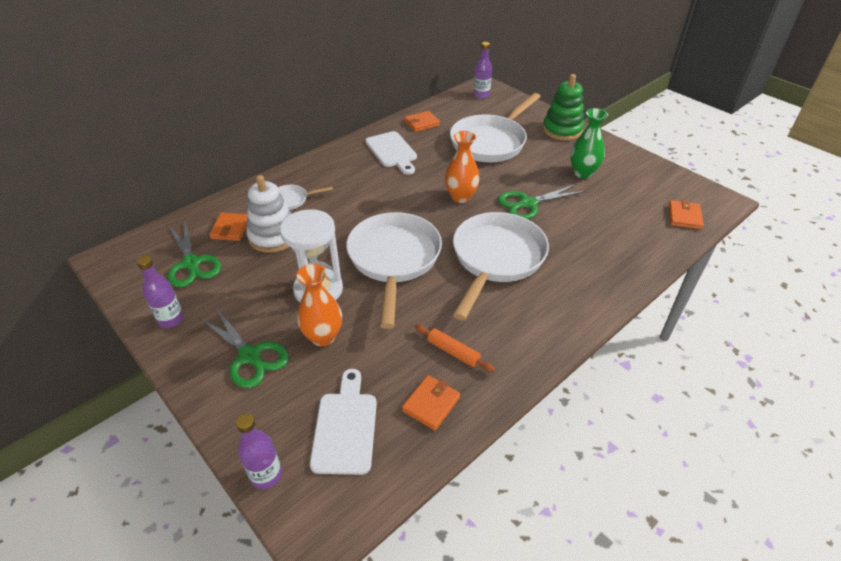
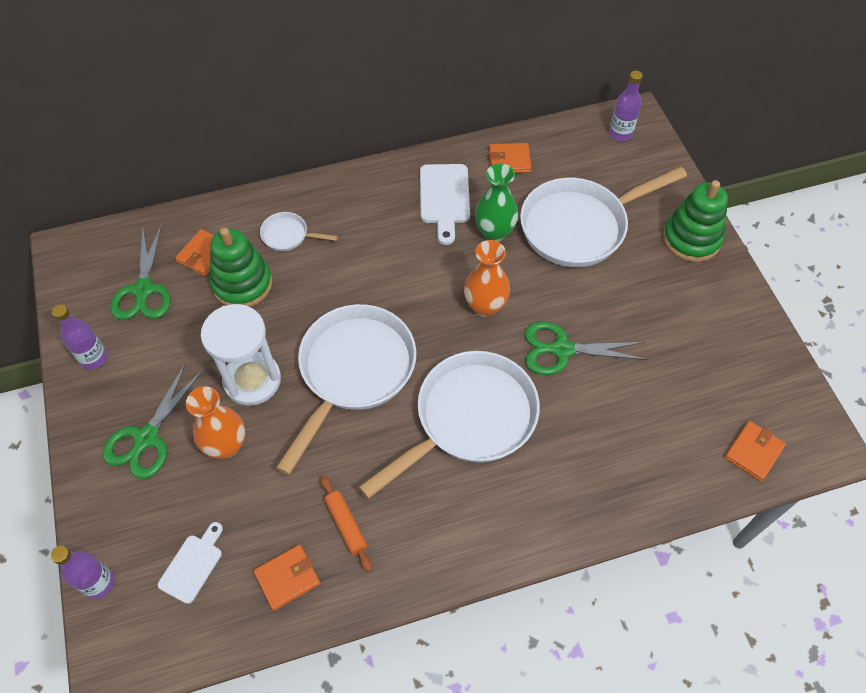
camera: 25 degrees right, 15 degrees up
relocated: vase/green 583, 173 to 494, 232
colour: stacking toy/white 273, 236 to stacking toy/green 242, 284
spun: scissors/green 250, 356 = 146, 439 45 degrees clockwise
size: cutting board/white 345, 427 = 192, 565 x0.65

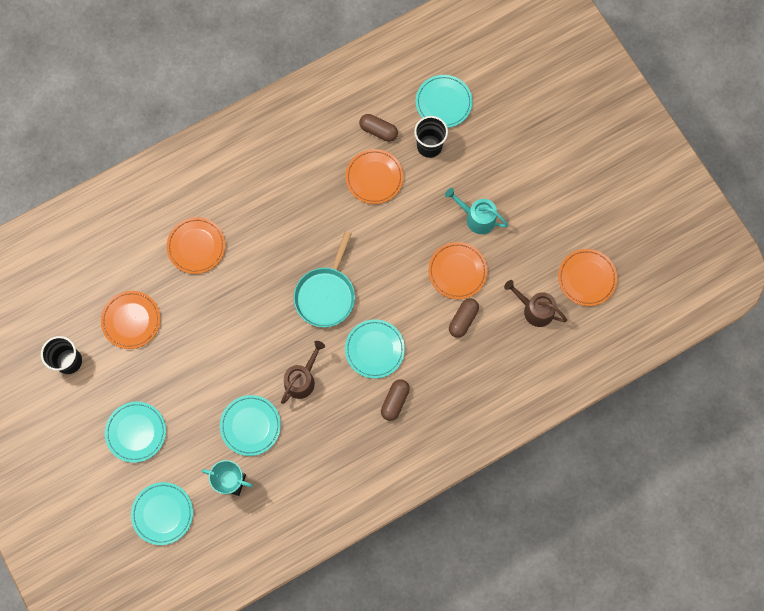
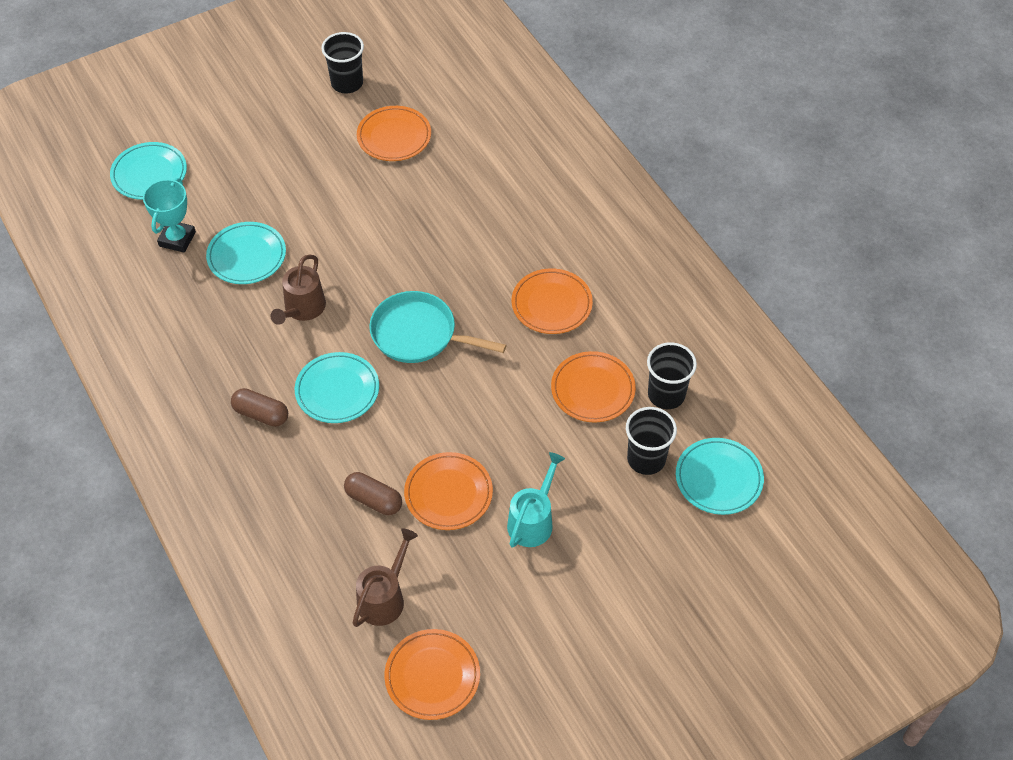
camera: 90 degrees right, 20 degrees down
missing: plate/turquoise 136, 432
relocated: plate/orange 196, 246 to 551, 304
exchanged: capsule/brown 378, 131 to cup/black 666, 395
spun: watering can/brown 302, 379 = 302, 309 75 degrees clockwise

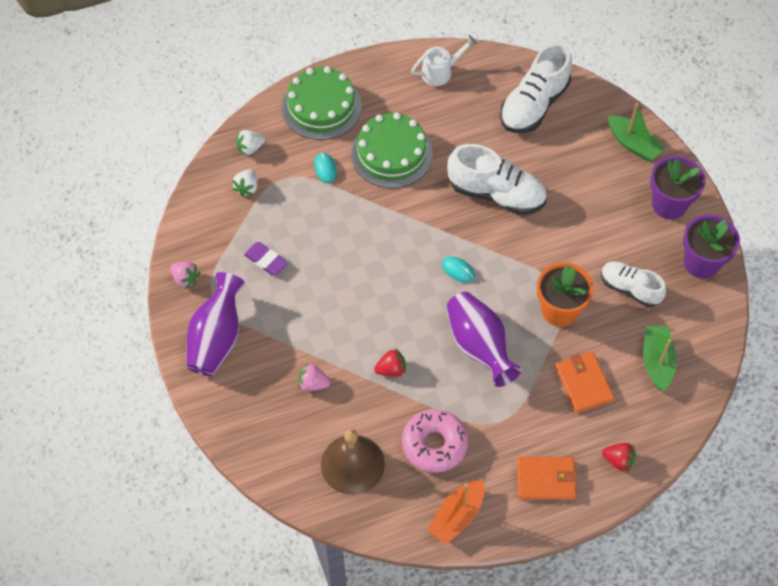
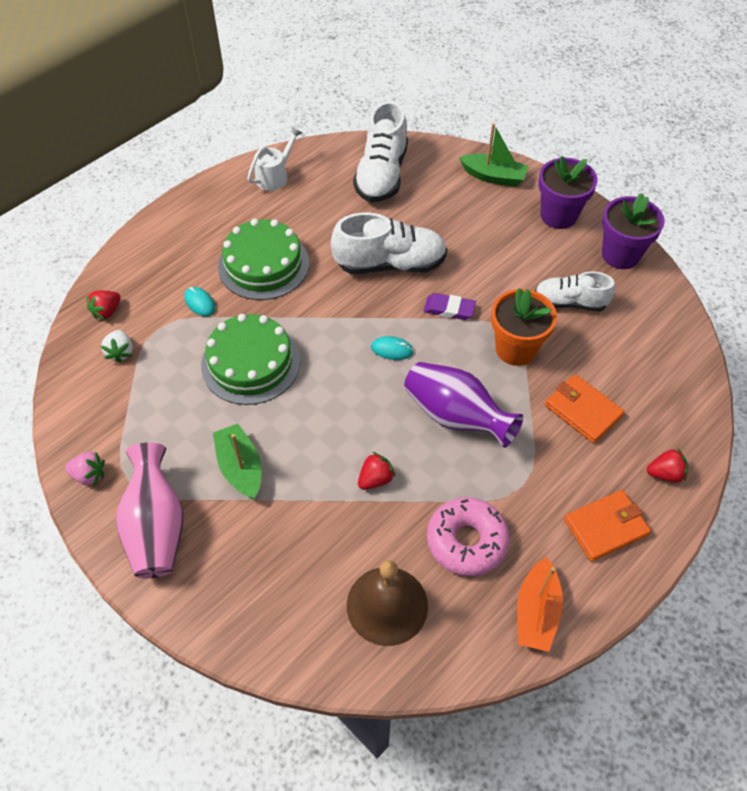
camera: 25 degrees left, 5 degrees down
missing: strawberry/pink 313, 384
relocated: cake/green 321, 107 to 250, 363; boat/green 657, 361 to 240, 467; eraser/purple 266, 260 to 449, 309
colour: strawberry/white 250, 148 to strawberry/red 107, 311; vase/purple 217, 338 to vase/pink 156, 527

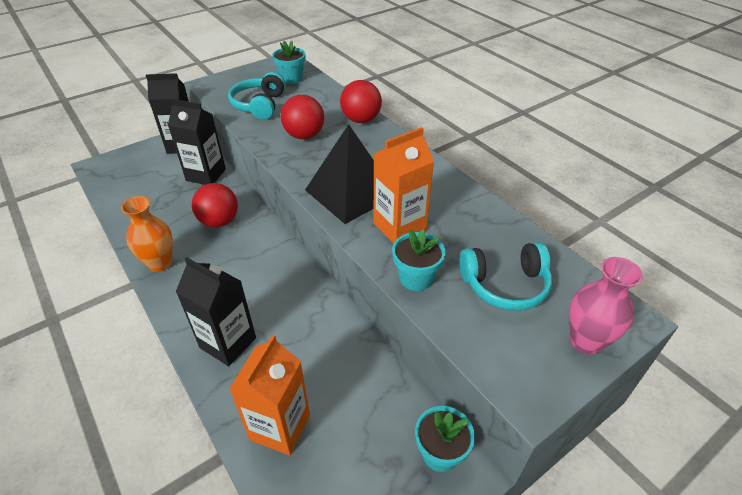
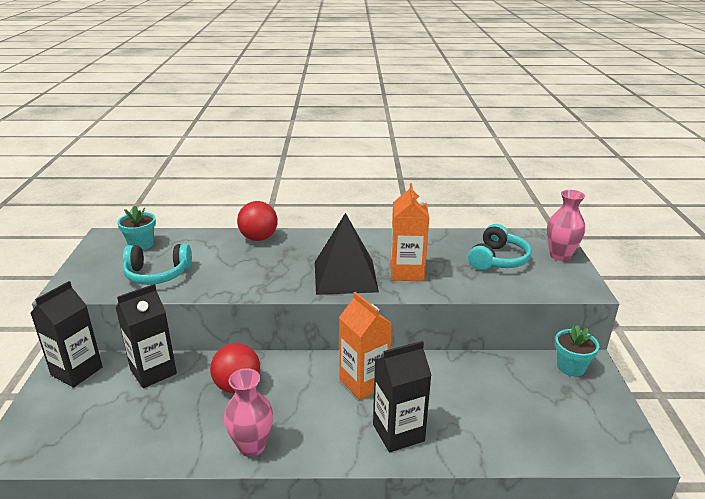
camera: 55 degrees left, 15 degrees down
missing: ball/red 304, 135; flower pot/turquoise 416, 278
relocated: carton/orange 280, 427 to 363, 383
colour: vase/orange 160, 263 to vase/pink 252, 446
spun: headphones/turquoise 259, 105 = 157, 274 45 degrees counterclockwise

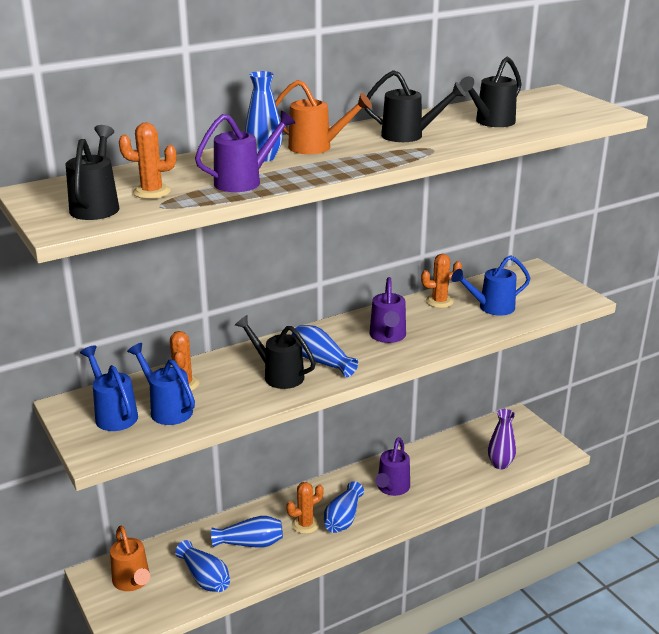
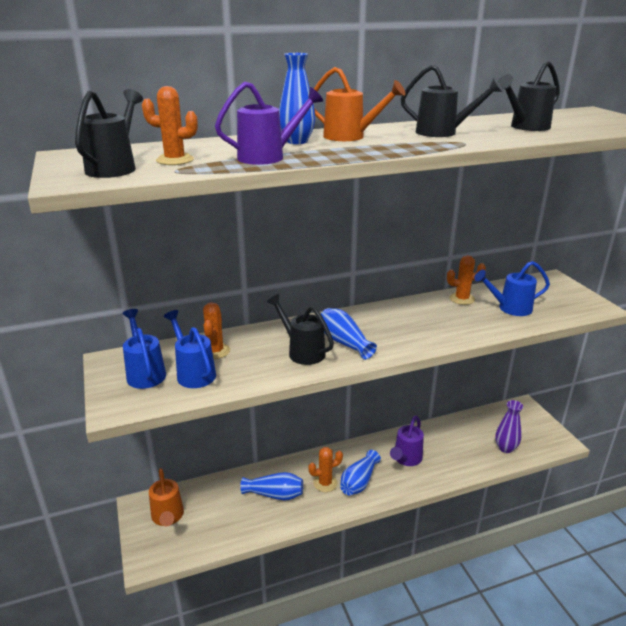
camera: 10 degrees right, 0 degrees up
missing: vase/blue 205, 578; watering can/purple 388, 336

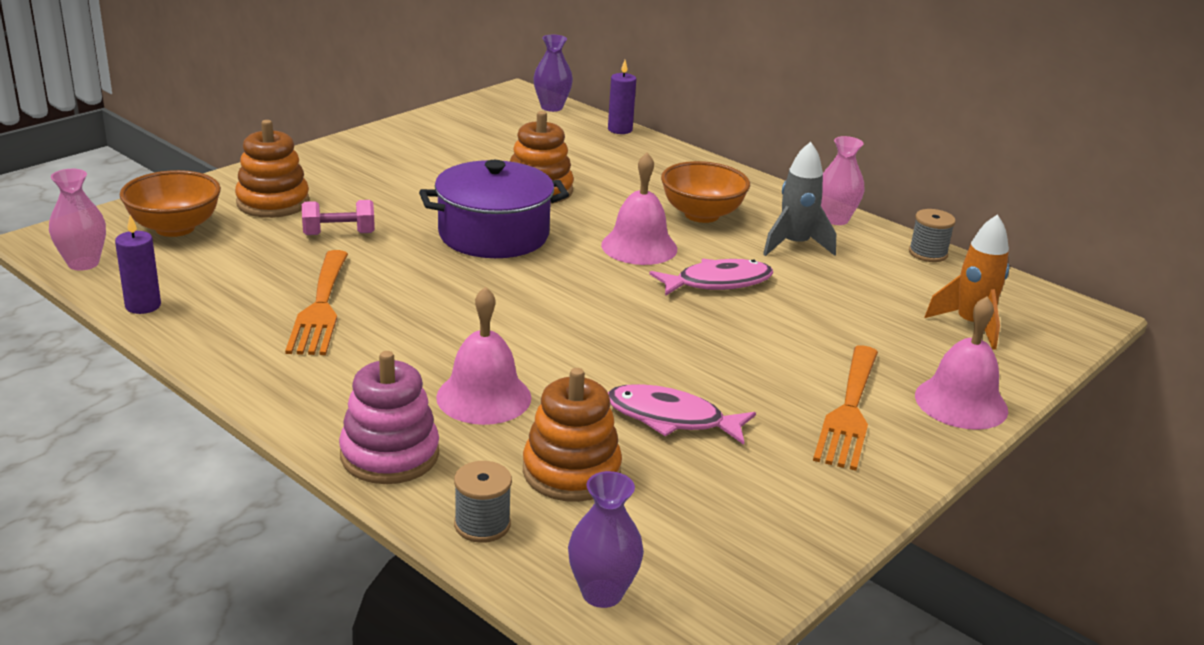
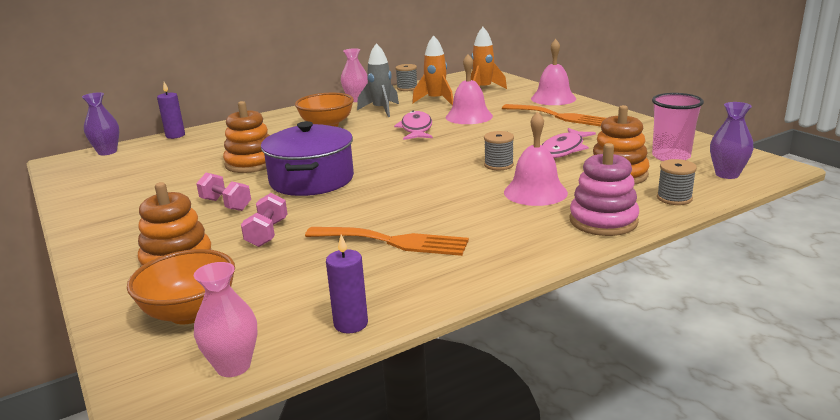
camera: 70 degrees left, 5 degrees down
appeared: dumbbell/pink 226, 204; rocket/orange 436, 100; spool/grey 498, 165; cup/pink 671, 157
relocated: bell/pink 639, 246 to 469, 116

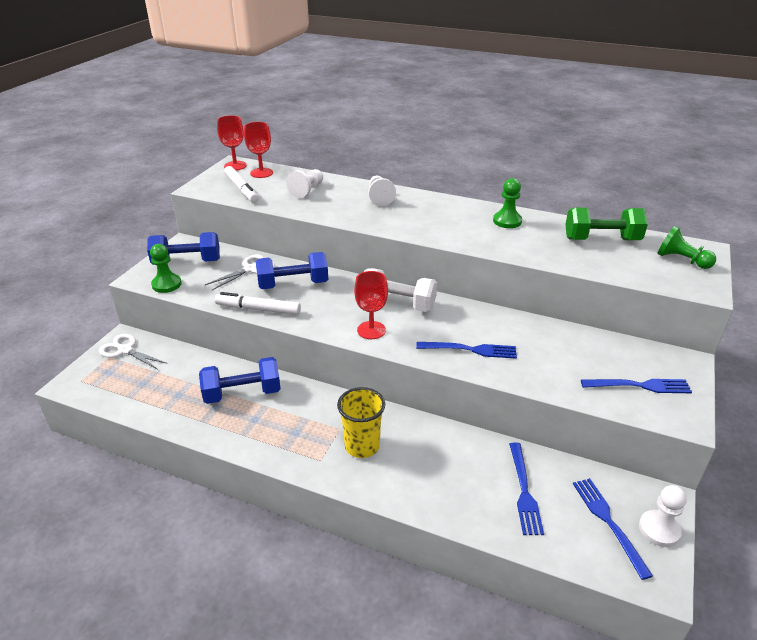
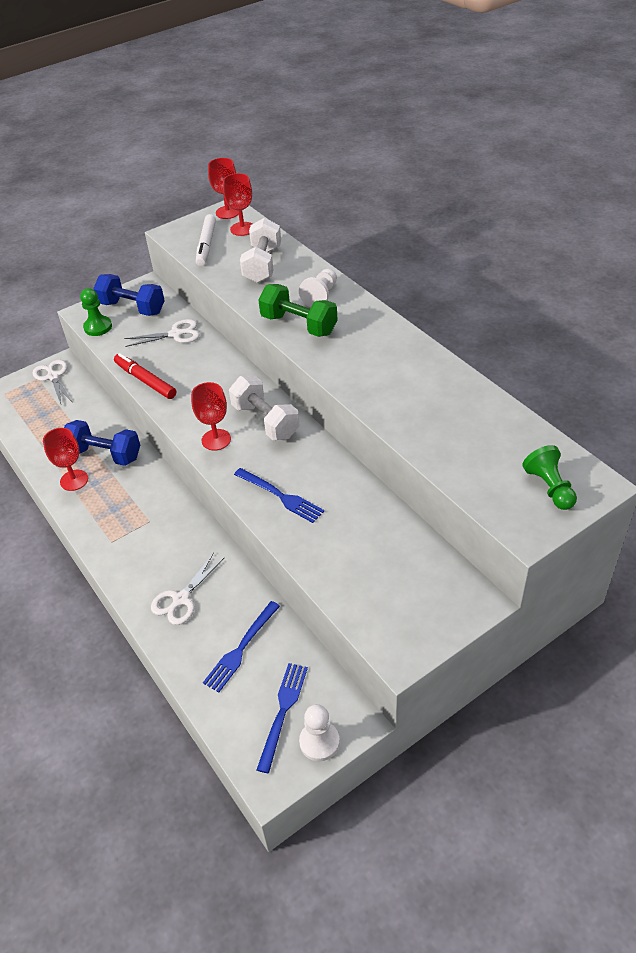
camera: 35 degrees right, 10 degrees up
missing: dumbbell/blue 293, 284; cup/yellow 362, 446; pawn/green 507, 221; fork/blue 640, 386
appeared: goblet/red 74, 480; scissors/white 181, 599
relocated: dumbbell/green 601, 239 to 299, 325
exchanged: pawn/white 307, 190 to dumbbell/white 262, 264
colour: marker/white 258, 309 to marker/red 145, 380

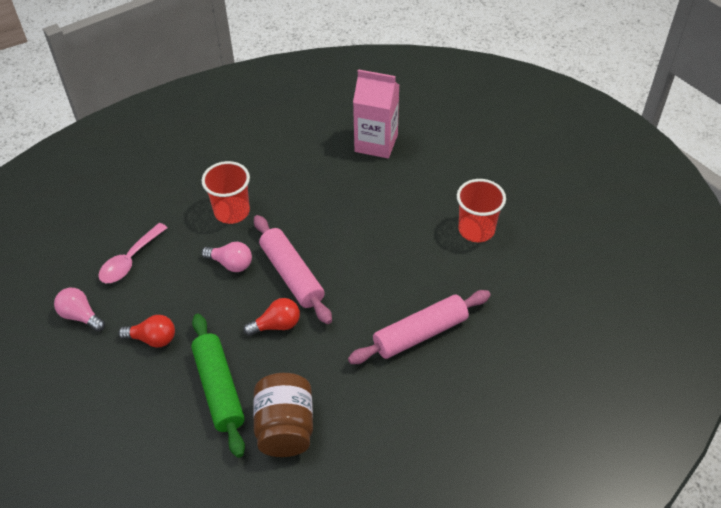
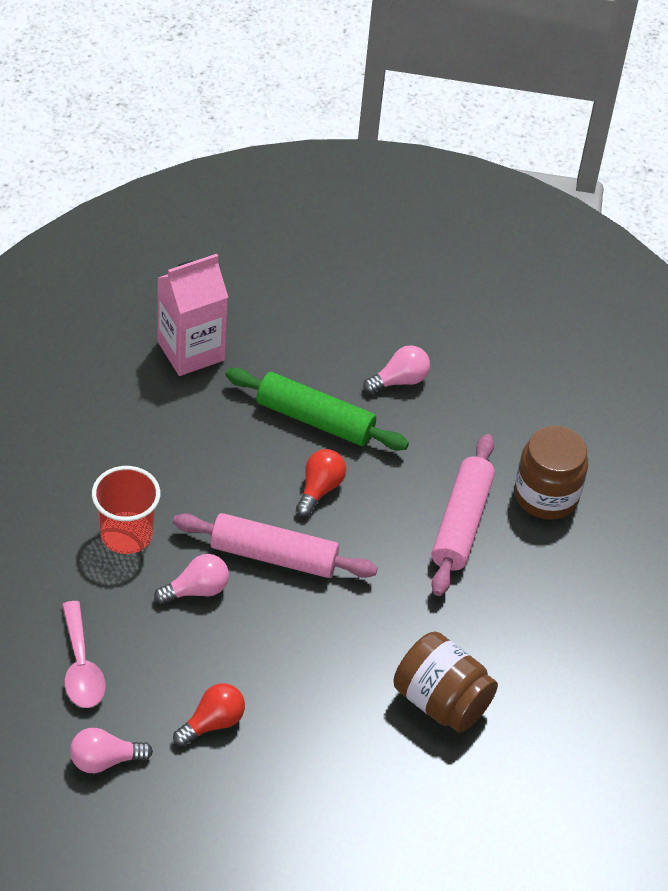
camera: 50 degrees left, 0 degrees up
appeared: jar/brown 546, 495
relocated: rolling pin/green 219, 389 to 315, 419; light bulb/red 276, 325 to 319, 489
exchanged: cup/red 476, 230 to light bulb/pink 399, 380

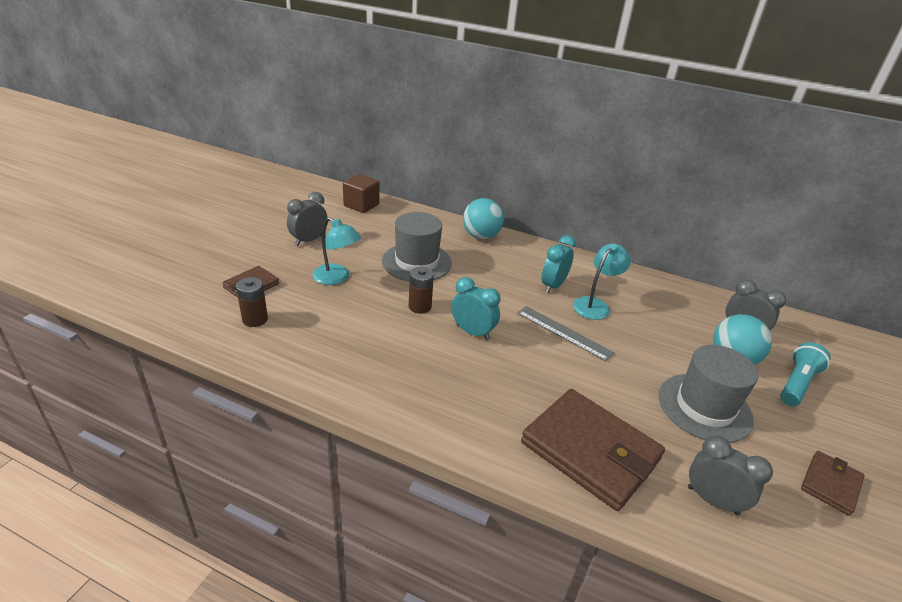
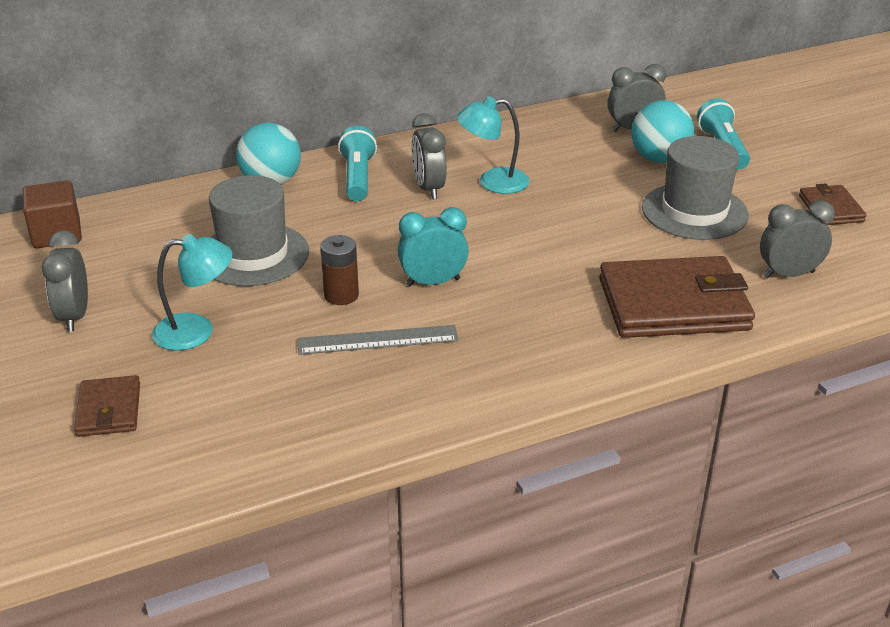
camera: 45 degrees left, 0 degrees up
missing: battery/brown 255, 319
appeared: flashlight/turquoise 357, 177
relocated: ruler/grey 564, 332 to 377, 340
colour: clock/turquoise 553, 286 to clock/grey 429, 188
spun: lamp/turquoise 595, 305 = 493, 182 90 degrees counterclockwise

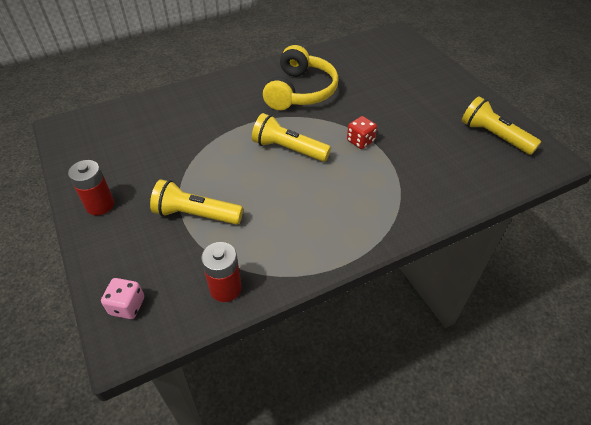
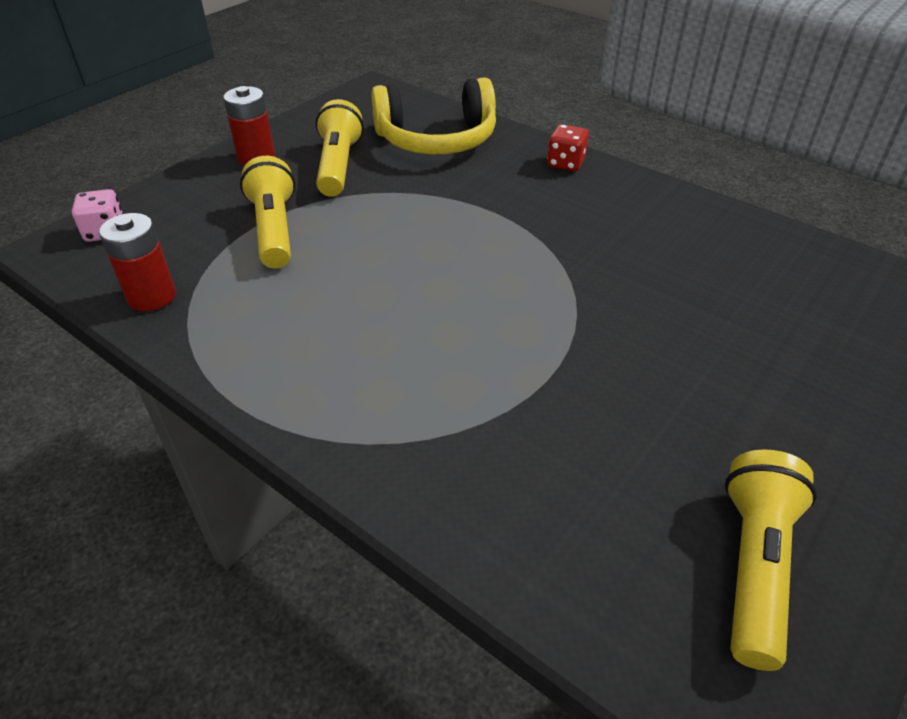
camera: 65 degrees right, 5 degrees down
relocated: flashlight/yellow 288, 149 to 338, 166; headphones/yellow 300, 91 to 437, 139; dice/red 360, 141 to 565, 163

